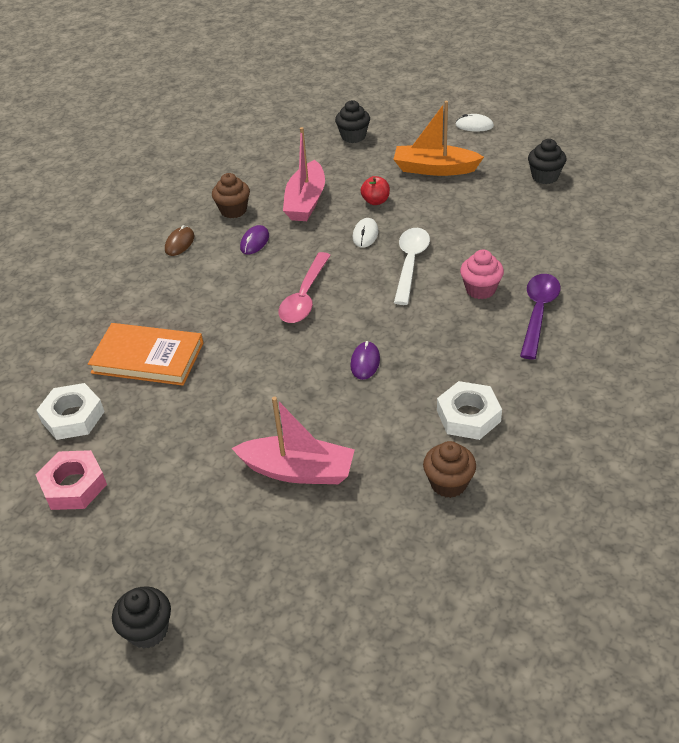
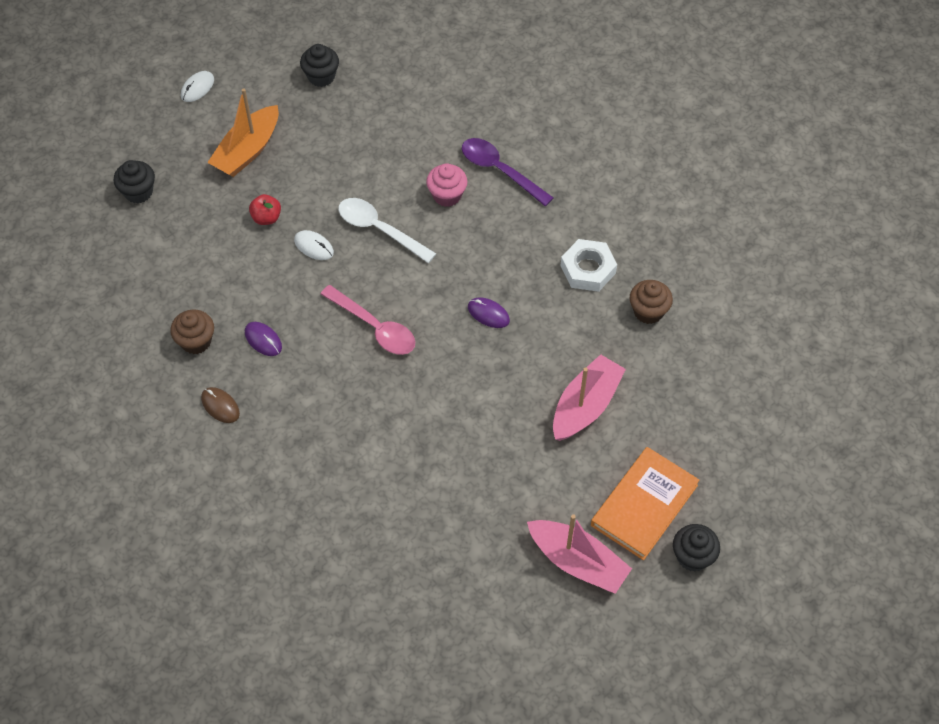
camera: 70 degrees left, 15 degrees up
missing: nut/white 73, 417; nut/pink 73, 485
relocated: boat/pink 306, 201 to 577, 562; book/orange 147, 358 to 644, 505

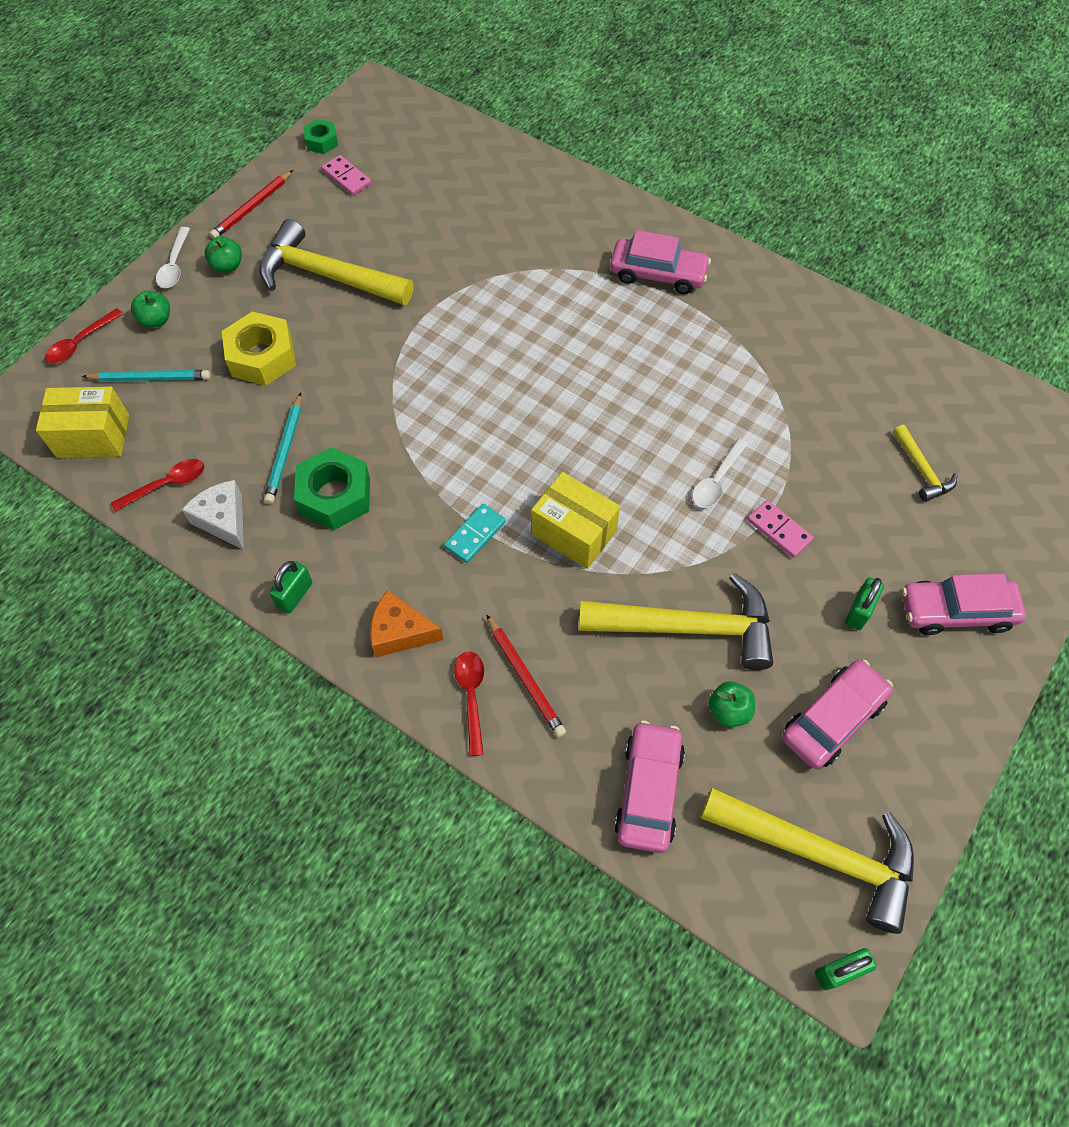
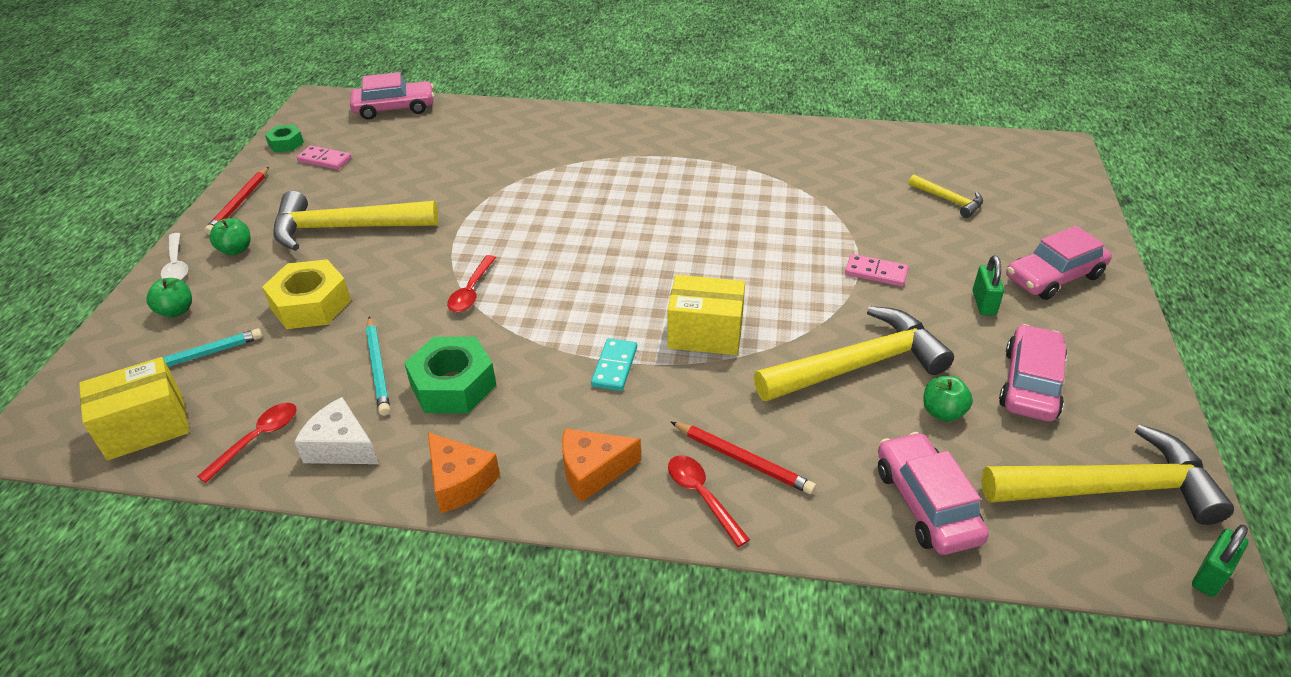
camera: 25 degrees left, 20 degrees down
missing: spoon/white 716, 481
relocated: car/pink 658, 274 to 394, 108; spoon/red 80, 343 to 471, 291
exchanged: padlock/green 295, 595 to cheese/orange 460, 482

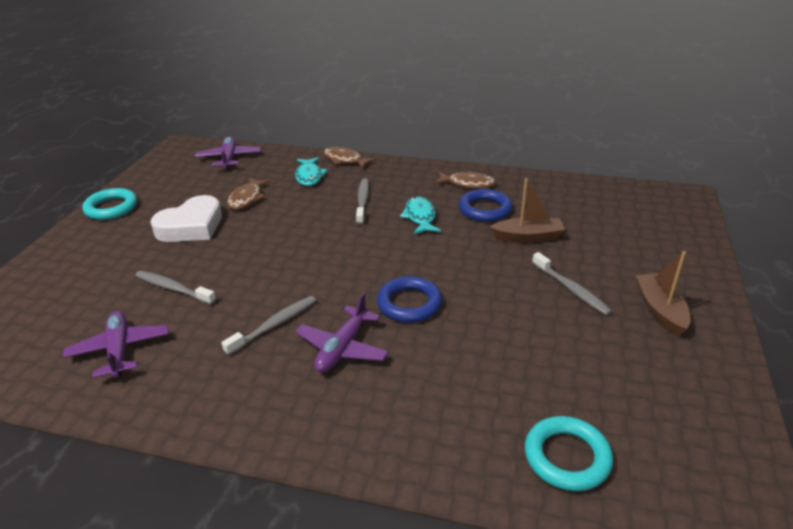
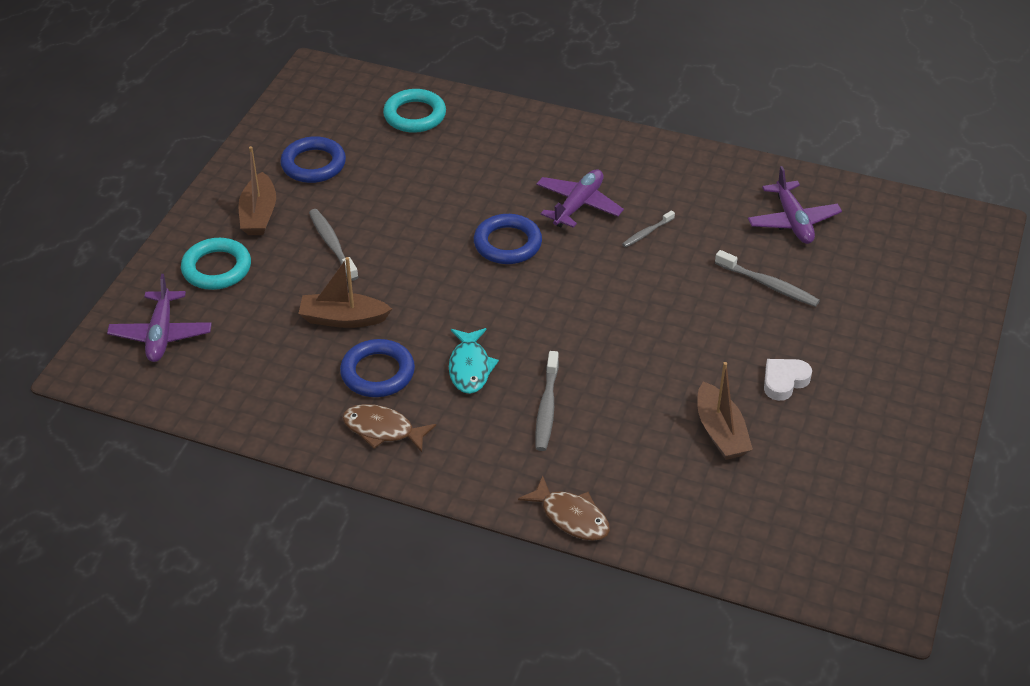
camera: 175 degrees left, 10 degrees up
missing: fish/turquoise 309, 176
appeared: ring/blue 313, 164
relocated: plane/purple 229, 159 to 161, 334; ring/turquoise 111, 208 to 216, 268
exchanged: fish/brown 247, 198 to boat/brown 720, 432
size: toothbrush/grey 274, 325 = 647, 233 x0.62; heart/white 191, 226 = 784, 381 x0.56

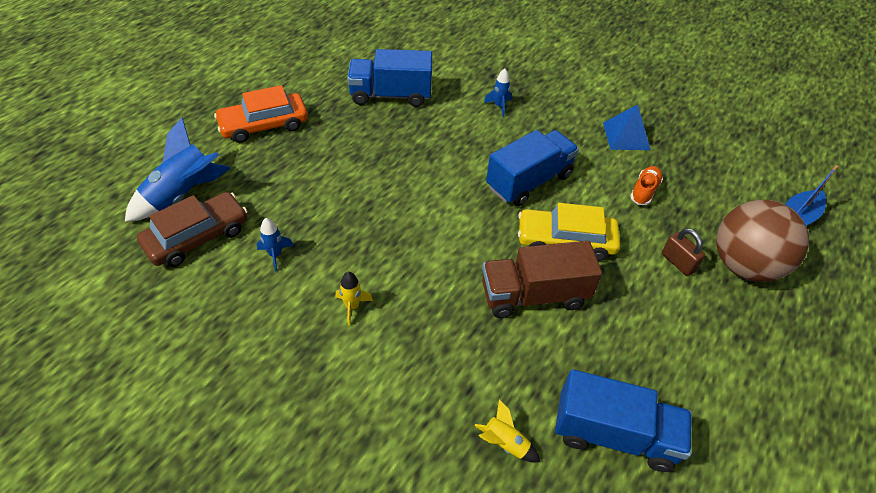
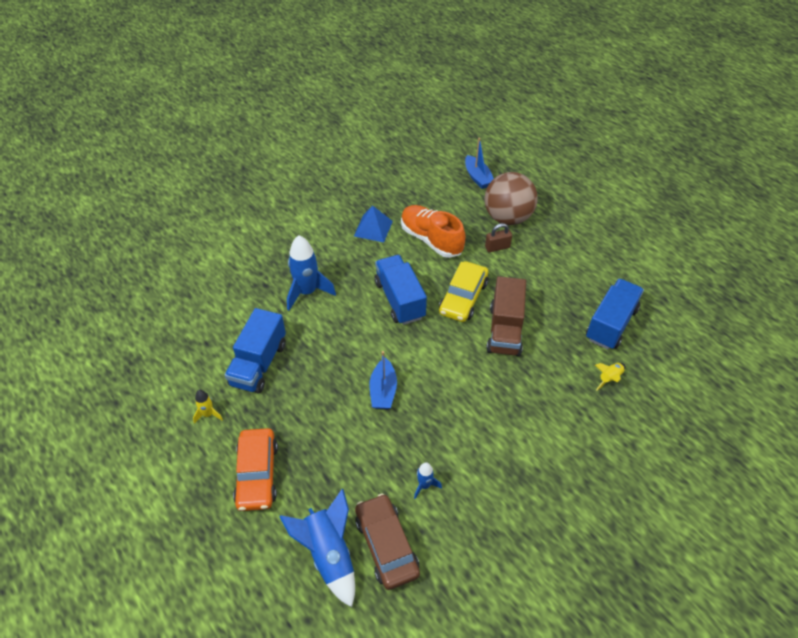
camera: 70 degrees left, 0 degrees up
appeared: boat/blue 383, 391
relocated: rocket/yellow 352, 307 to 208, 414
size: rocket/blue 499, 106 = 307, 292 x2.03; shoe/orange 644, 191 = 431, 240 x1.98

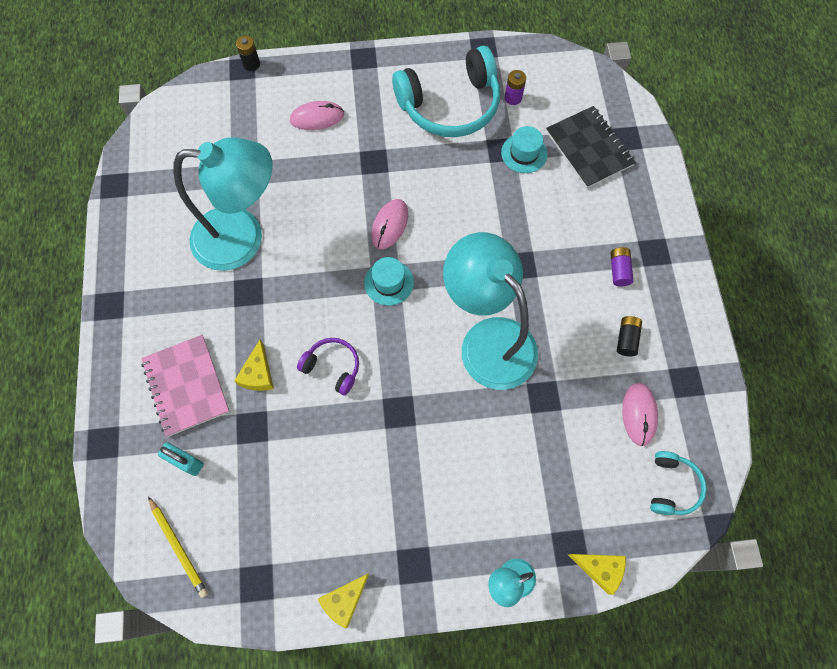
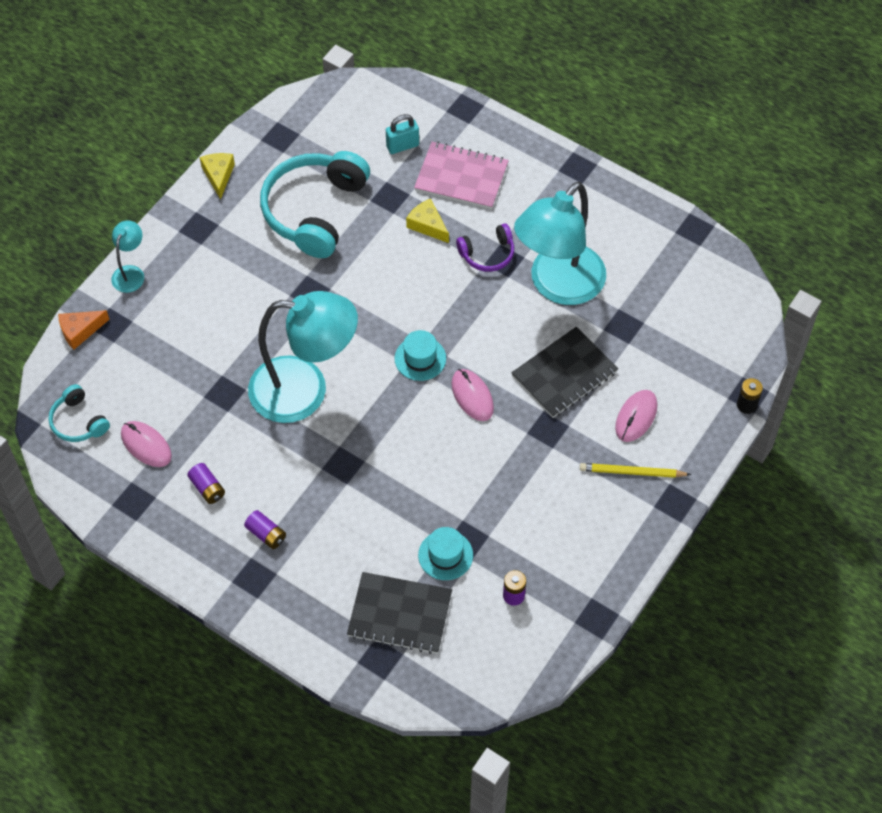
camera: 130 degrees right, 10 degrees down
appeared: notebook/black 564, 374
relocated: headphones/turquoise 450, 105 to 314, 211; headphones/purple 332, 367 to 487, 254; pencil/yellow 178, 547 to 632, 472
colour: cheese/yellow 600, 569 to cheese/orange 80, 331; battery/black 626, 339 to battery/purple 207, 488

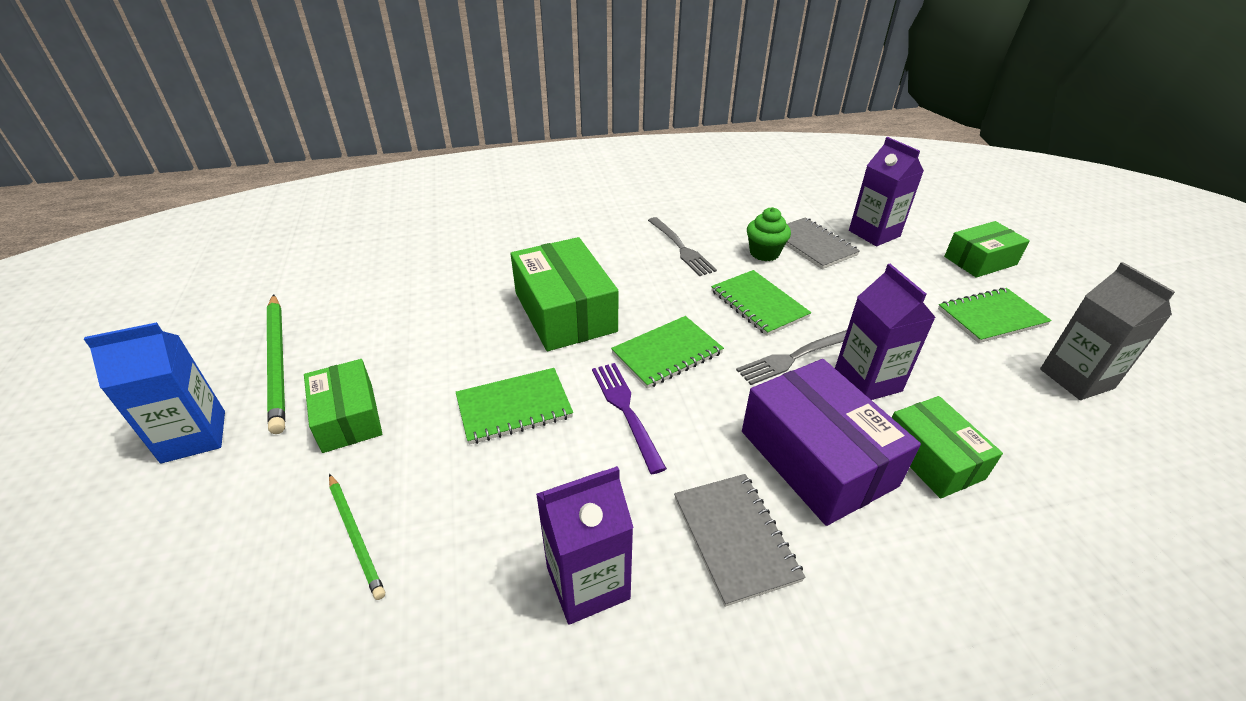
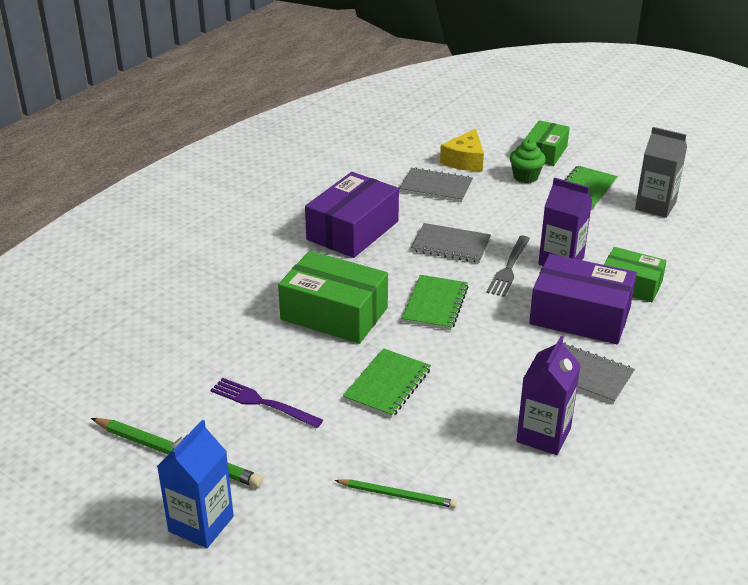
camera: 40 degrees left, 5 degrees down
missing: box/green 348, 417
relocated: fork/purple 625, 410 to 261, 403; cupcake/green 764, 253 to 525, 177
exchanged: fork/grey 681, 248 to box/purple 352, 230; carton/purple 874, 233 to cheese/yellow 465, 160
colour: notebook/green 758, 304 to notebook/grey 451, 245

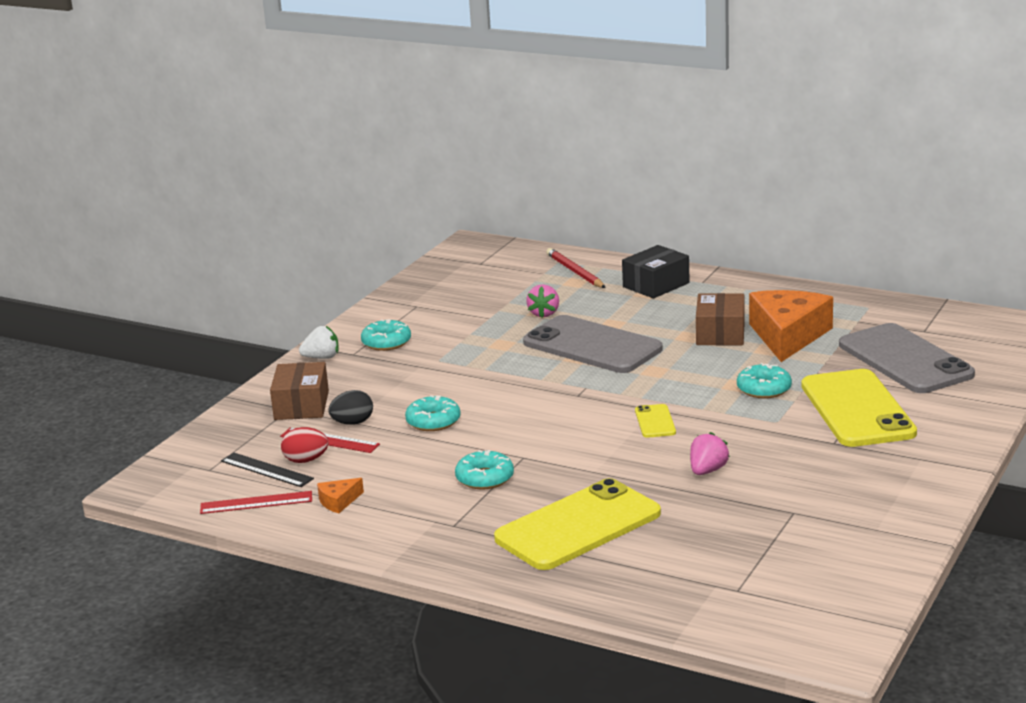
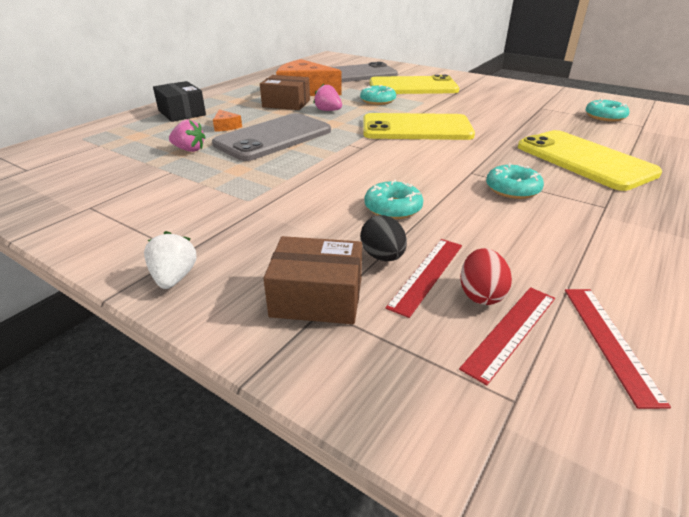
camera: 85 degrees left, 10 degrees up
missing: pencil/red 575, 272
relocated: cheese/orange 338, 501 to 226, 126; strawberry/pink 707, 471 to 328, 110; donut/turquoise 386, 342 to 605, 116
colour: ruler/black 267, 470 to ruler/red 510, 331
size: phone/yellow 655, 421 = 416, 128 x2.32

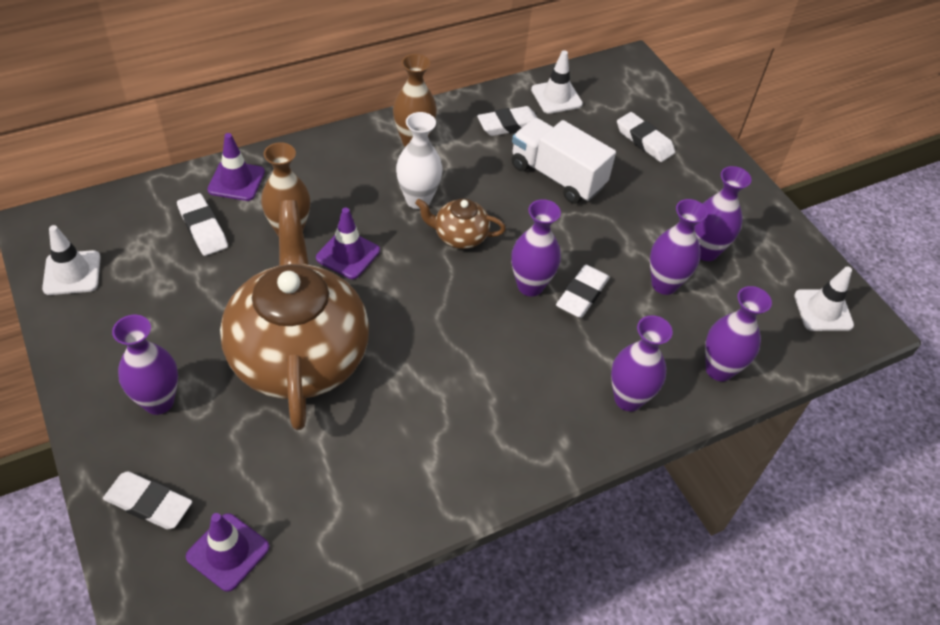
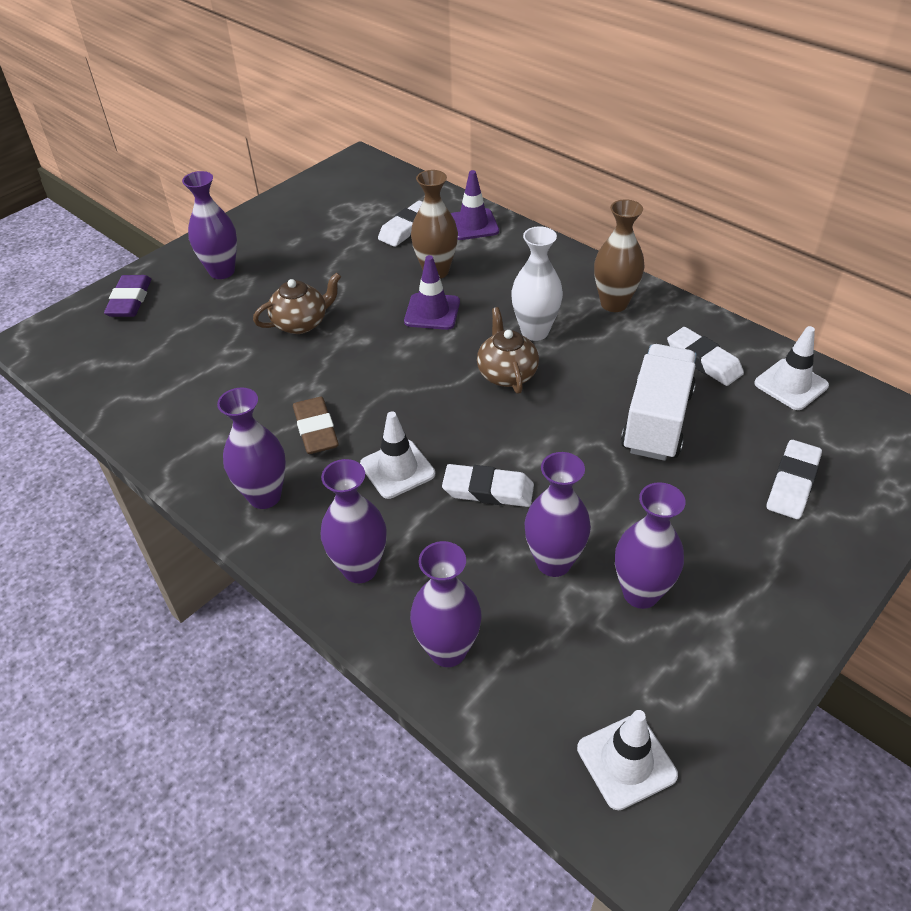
camera: 75 degrees right, 5 degrees down
missing: traffic cone/purple 228, 552
appeared: eraser/brown 316, 430
relocated: vase/purple 530, 286 to 265, 496; traffic cone/white 72, 273 to 397, 469
colour: eraser/white 149, 503 to eraser/purple 130, 300
size: teapot/brown 299, 355 = 301, 323 x0.43

